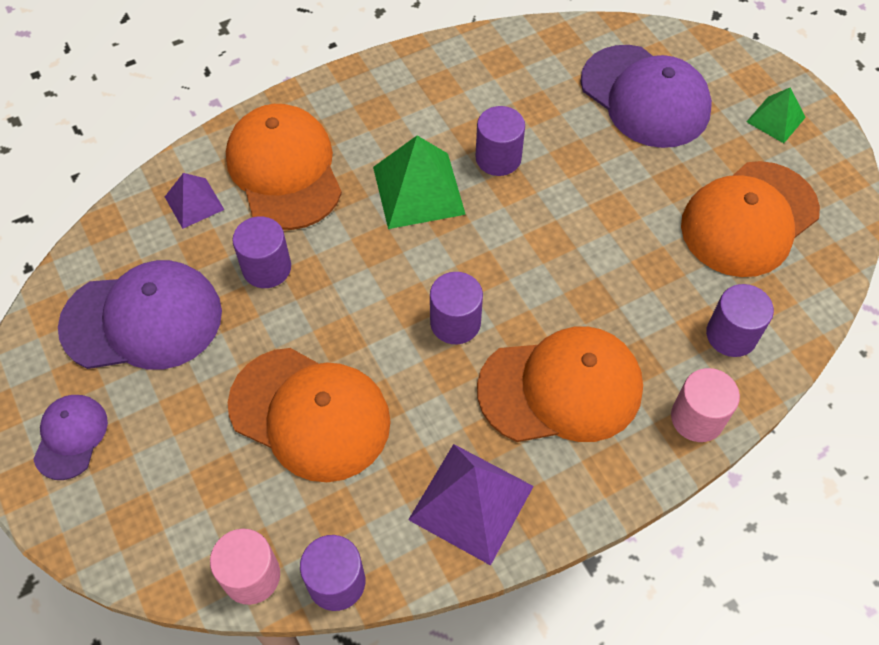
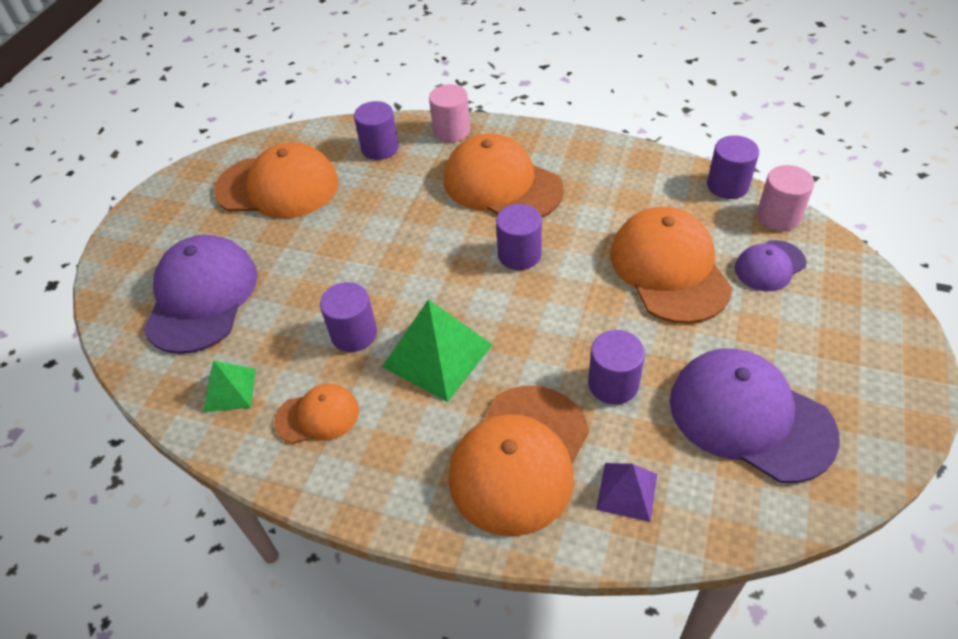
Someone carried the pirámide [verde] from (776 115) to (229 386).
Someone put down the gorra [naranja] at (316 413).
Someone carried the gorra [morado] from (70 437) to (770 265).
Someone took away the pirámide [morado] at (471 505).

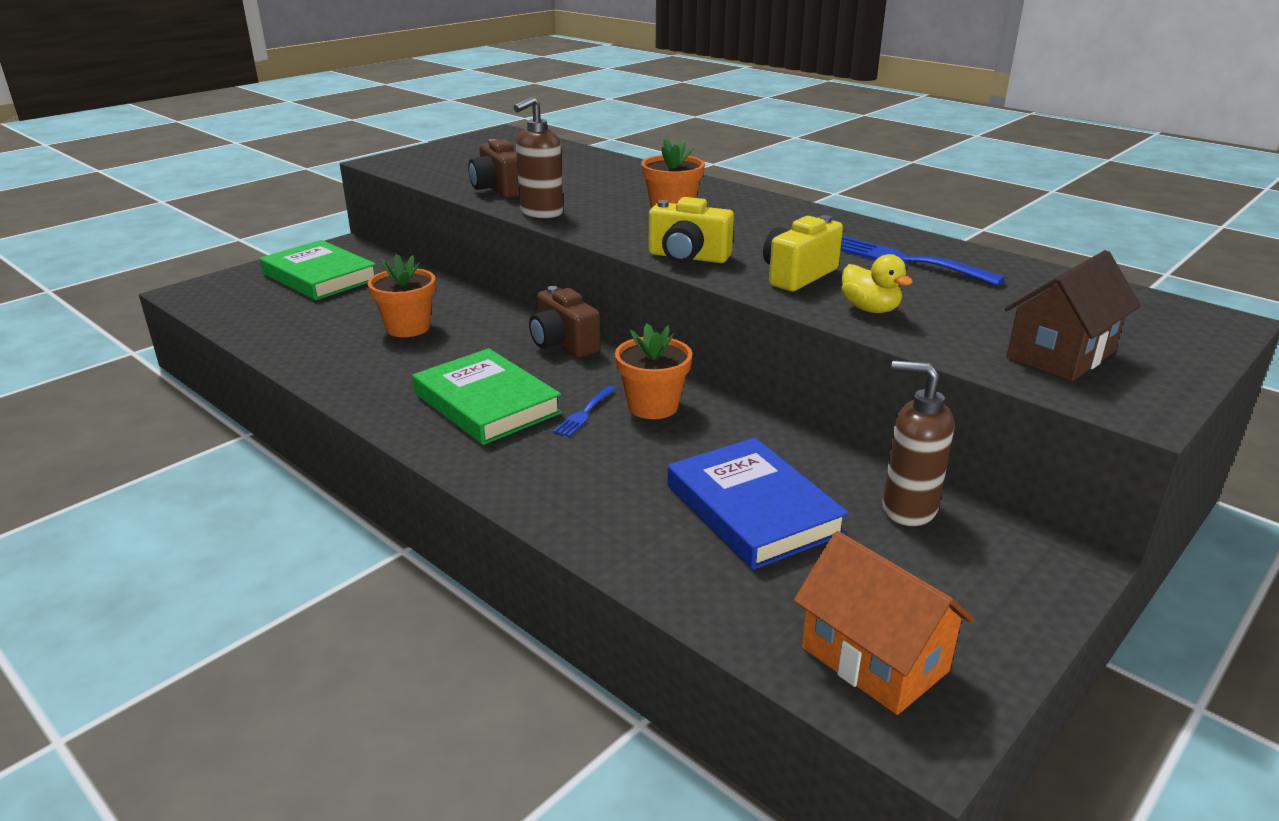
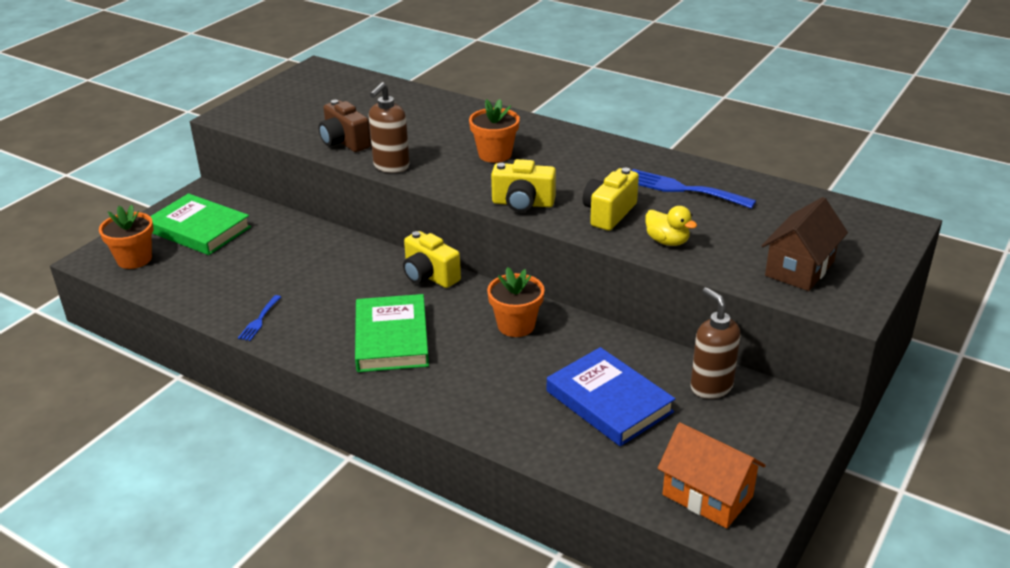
Someone carried the maceta [naranja] from (402 295) to (126 237).
Someone carried the tenedor [azul] from (584 411) to (259 318).
Someone rotated the libro [verde] at (487 396) by 45 degrees clockwise.
Someone repainted the cámara [marrón] at (565 322), which became the cámara [amarillo] at (432 259).
Someone rotated the dispensador de jabón [marrón] at (918 443) by 45 degrees clockwise.

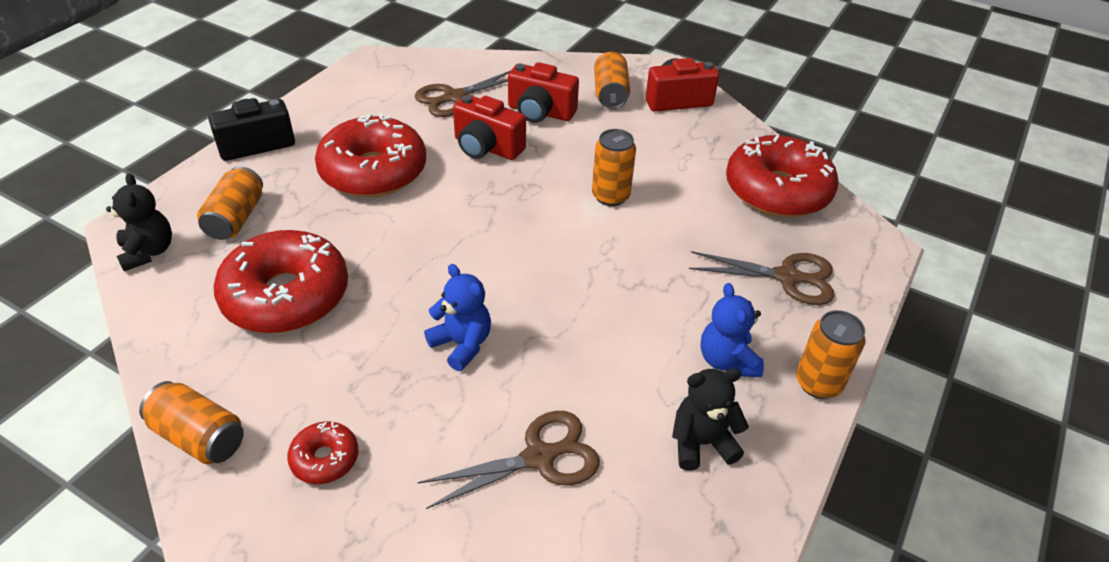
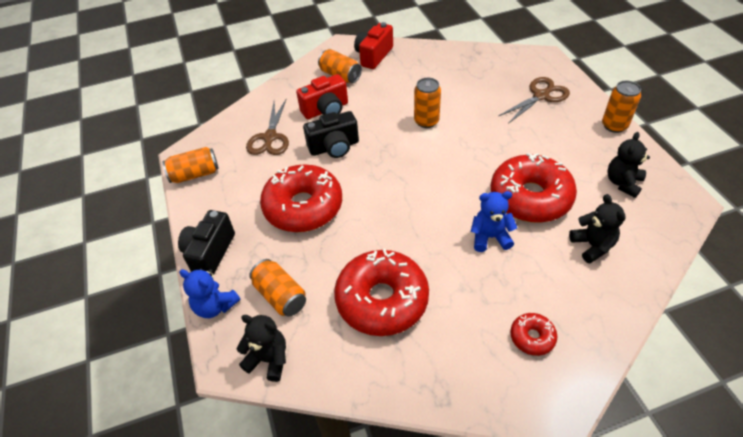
Someone carried the lata [naranja] from (191 422) to (191 165).
Someone carried the osito [azul] from (732 330) to (210 293).
Someone repainted the cámara [rojo] at (489 127), which became the cámara [negro] at (331 134).
Someone carried the rosquilla [rojo] from (782 176) to (534 188).
Someone swapped the tijeras [marrón] at (509 460) for the osito [negro] at (597 228).

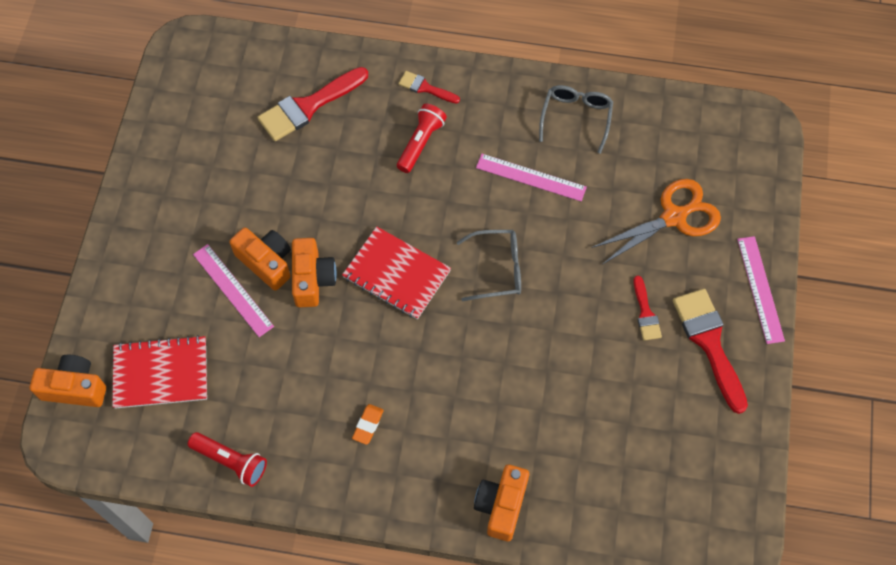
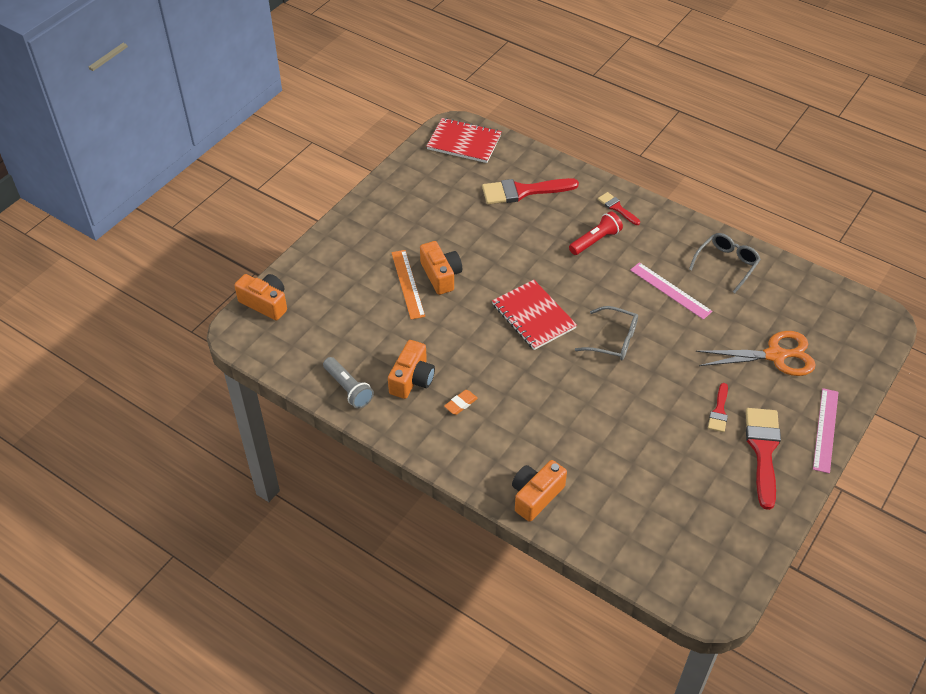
Someone repainted the lámpara de mano [rojo] at (227 459), which became the lámpara de mano [gris] at (348 382).
Someone carried the cámara [naranja] from (314 272) to (411 369).
Someone repainted the regla [rosa] at (233 290), which became the regla [naranja] at (408 284).
Someone carried the cuaderno [rojo] from (159 372) to (464 140).

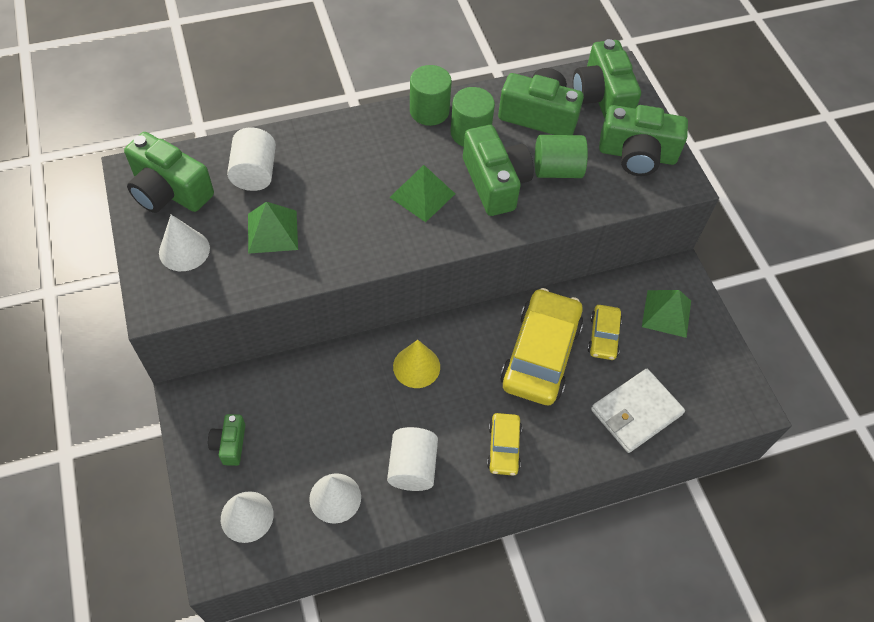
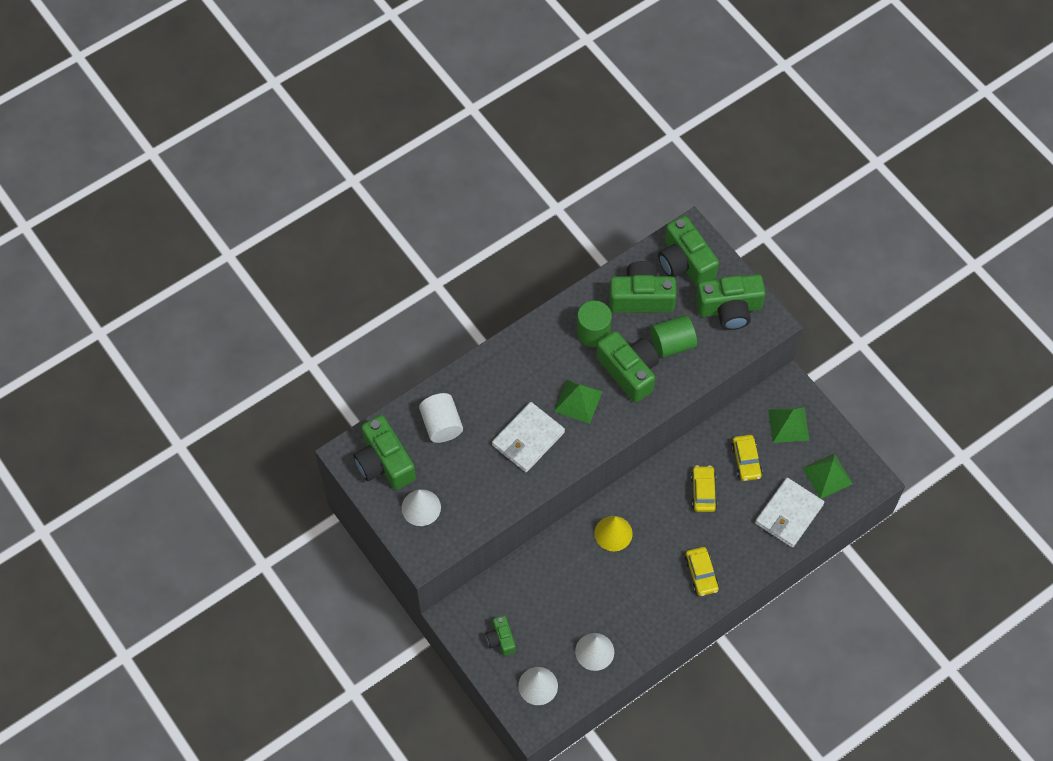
Someone rotated the cámara [verde] at (169 172) by 45 degrees clockwise.
Someone put down the cartera [blanco] at (528 437).
Someone scaled the coche [amarillo] at (541 346) by 0.50.
Someone carried the pirámide [verde] from (273 228) to (827 476).
Someone took away the cilindro [blanco] at (412 459).
Someone took away the cilindro [verde] at (431 95).

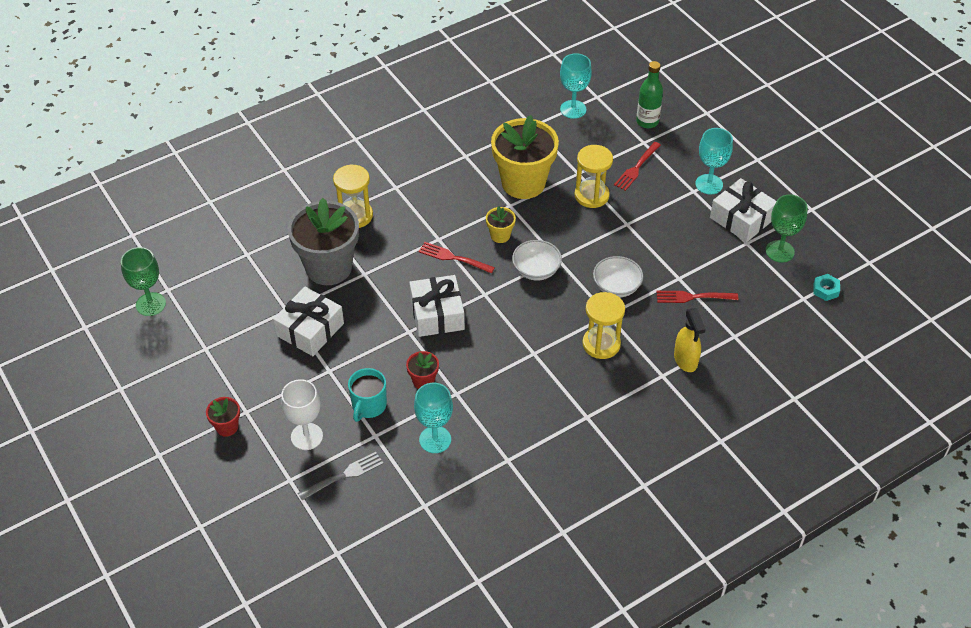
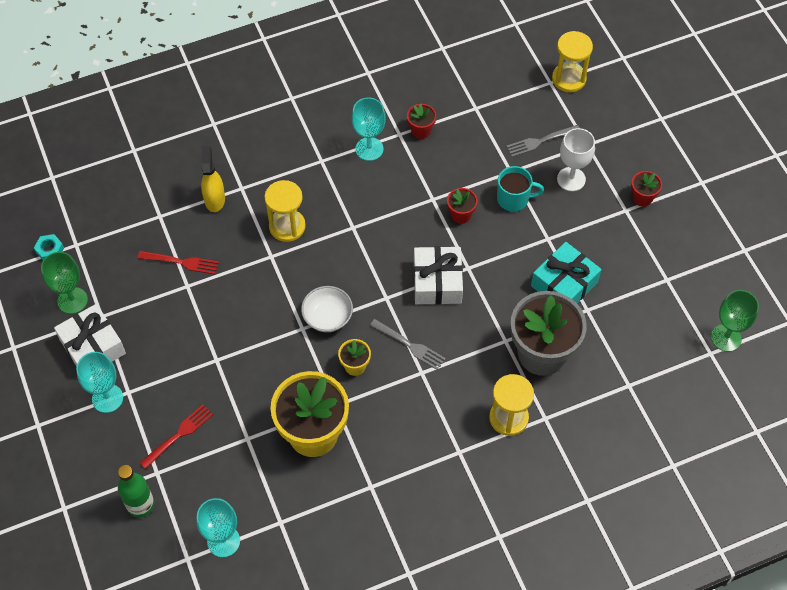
Someone carried the copa [turquesa] from (433 418) to (369 129).
Someone repainted the tenedor [rojo] at (457 258), which became the tenedor [gris] at (408 344).
Someone put down the maceta [rojo] at (421 121).
Someone rotated the taza [turquesa] at (367 395) by 60 degrees clockwise.
Someone repainted the regalo [blanco] at (308 321), which became the regalo [turquesa] at (566 272).
Someone carried the reloj de arena [amarillo] from (594 176) to (572 61).
Someone took away the cuenco [blanco] at (618 276).

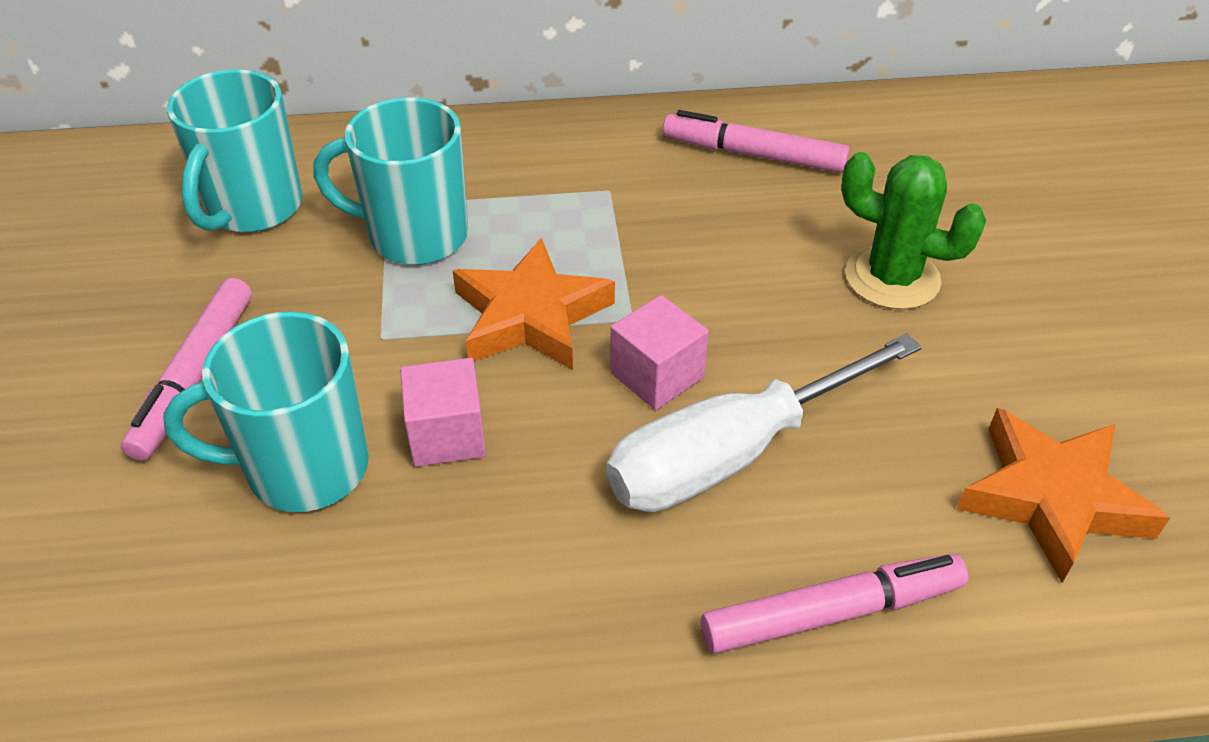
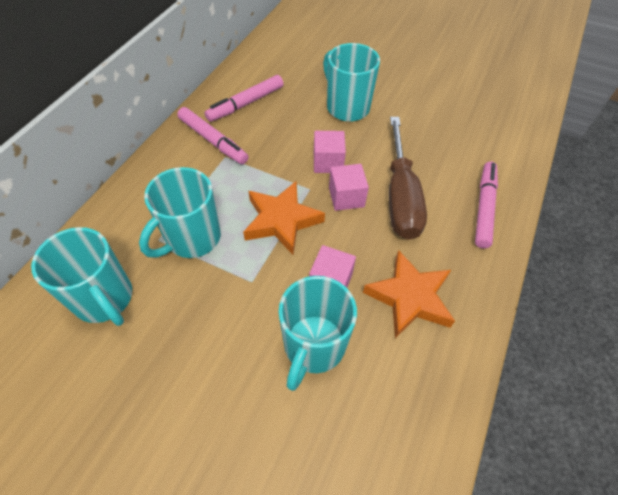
Someone carried the rotulador [rosa] from (186 369) to (213 135).
Someone put down the cubo [rosa] at (330 152).
Someone swapped the cactus [verde] at (913 231) for the taza [turquesa] at (351 82).
Someone carried the estrella [naranja] from (1063 495) to (409 294).
Someone repainted the destornillador [blanco] at (764 422), which became the destornillador [marrón] at (408 178).

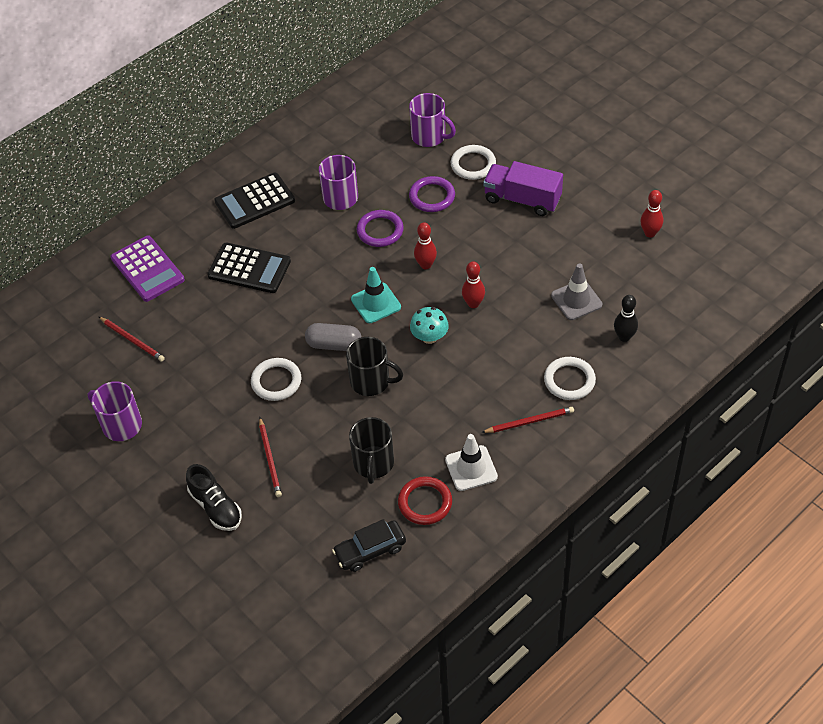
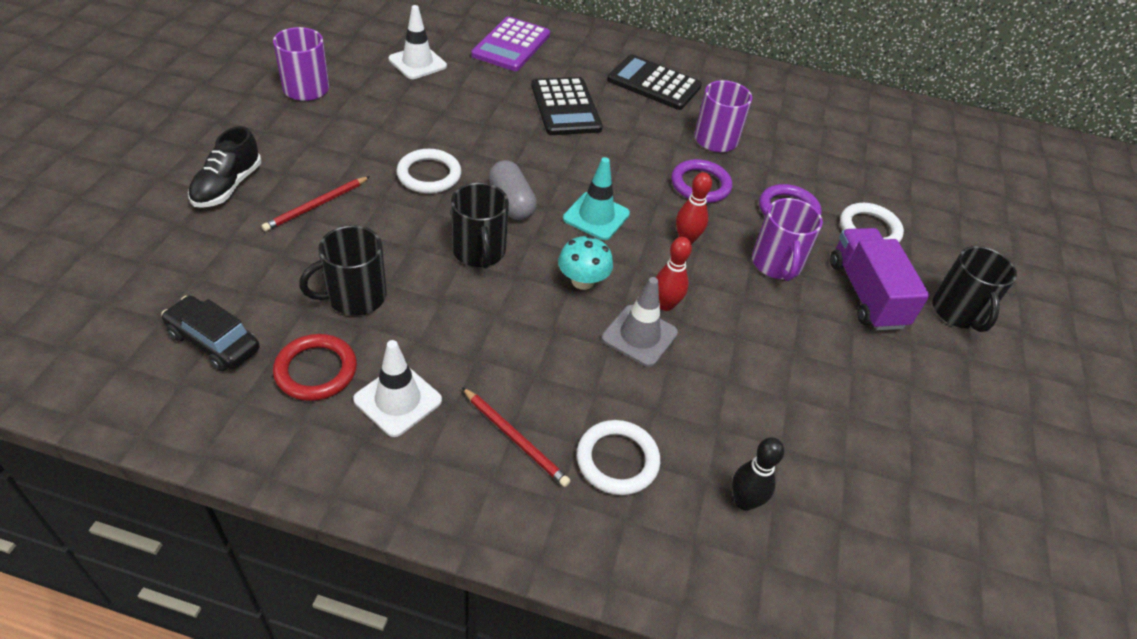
Someone swapped the lápiz [rojo] at (132 339) for the cono de tráfico [blanco] at (418 42).
Someone carried the cono de tráfico [gris] from (576 291) to (640 322).
Someone carried the taza [morado] from (432 120) to (787 239).
Someone put down the taza [negro] at (974 289).
Someone took away the bolo [rojo] at (651 214).

